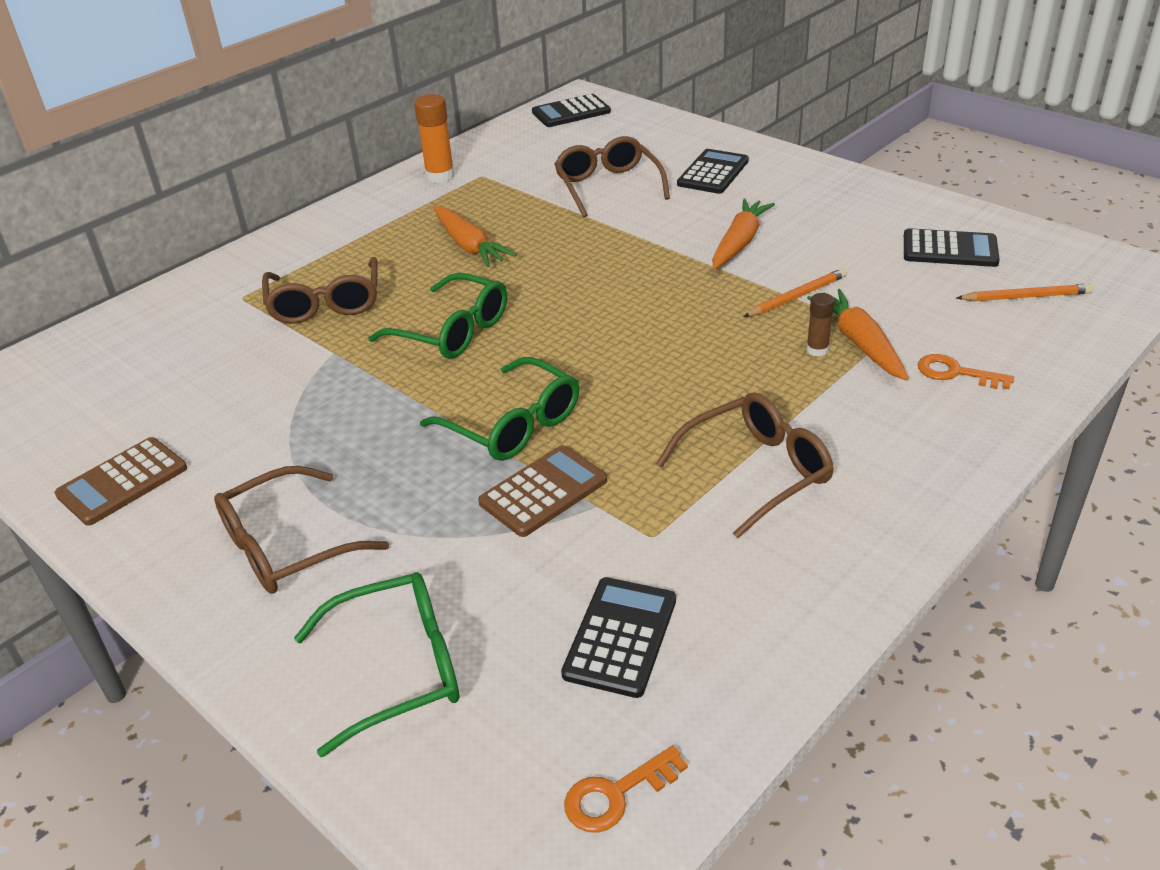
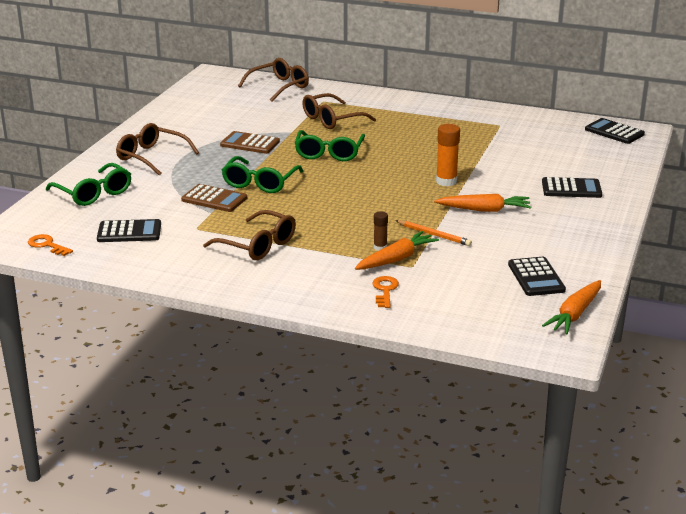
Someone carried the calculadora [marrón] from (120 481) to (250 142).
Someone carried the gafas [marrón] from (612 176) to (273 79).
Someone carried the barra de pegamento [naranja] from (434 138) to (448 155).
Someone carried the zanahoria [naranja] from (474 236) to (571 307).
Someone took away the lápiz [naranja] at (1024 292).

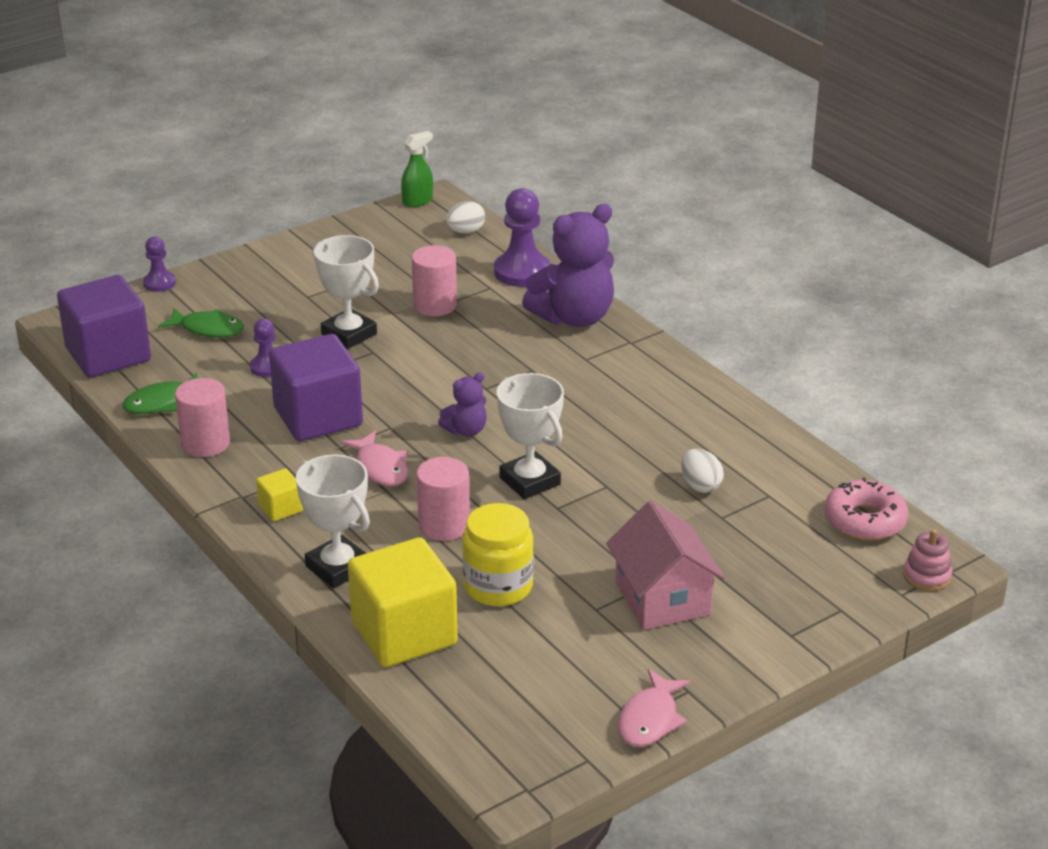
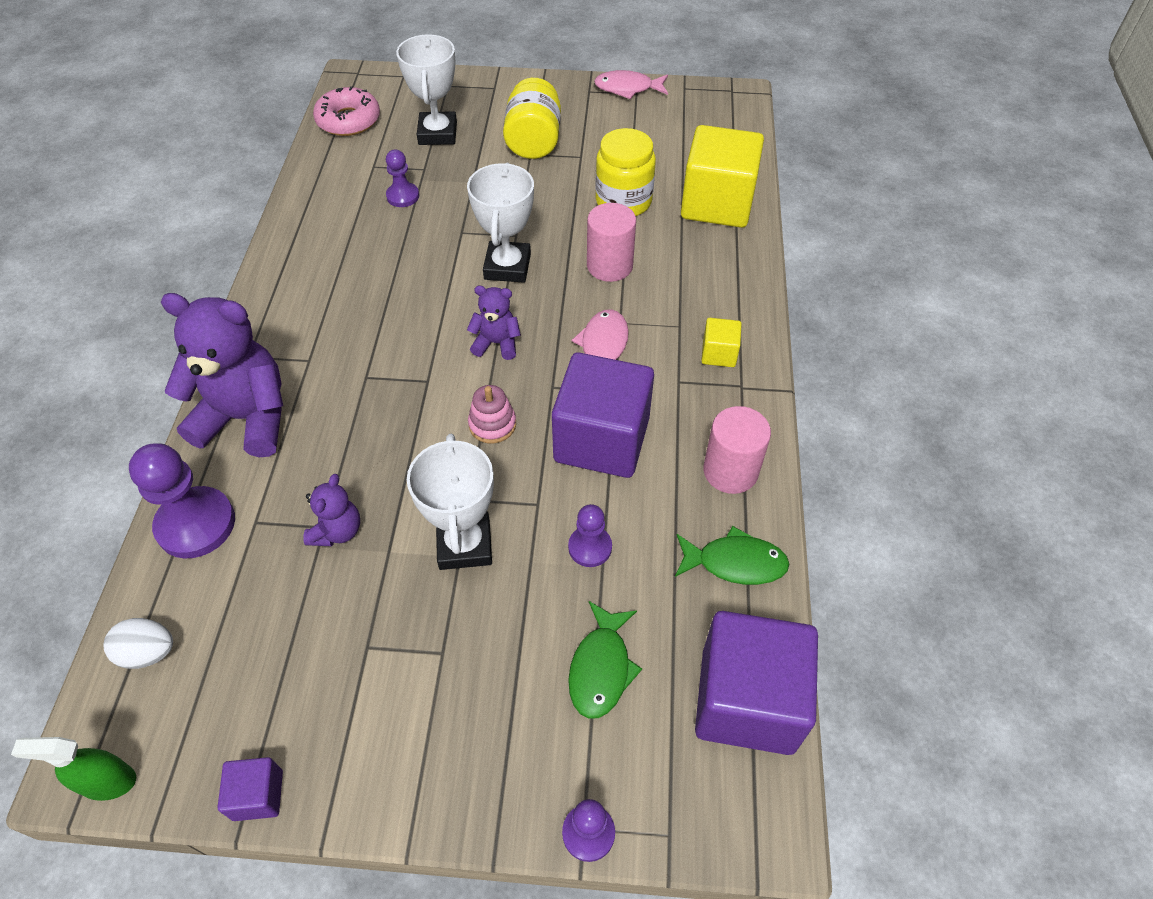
Someone put down the cubo [morado] at (250 789).
Someone swapped the cilindro [rosa] at (434 280) for the osito [morado] at (331 510).
Someone swapped the huevo [blanco] at (702 470) for the peón [morado] at (402 178).
Someone carried the trofeo [blanco] from (333 521) to (426 89).
Someone carried the juguete apilable [rosa] from (927 560) to (492 414).
Someone swapped the casa [rosa] at (665 565) for the tarro [amarillo] at (532 118).
Someone rotated the pez [verde] at (201 323) by 135 degrees counterclockwise.
Someone rotated the pez [rosa] at (654 708) by 150 degrees counterclockwise.

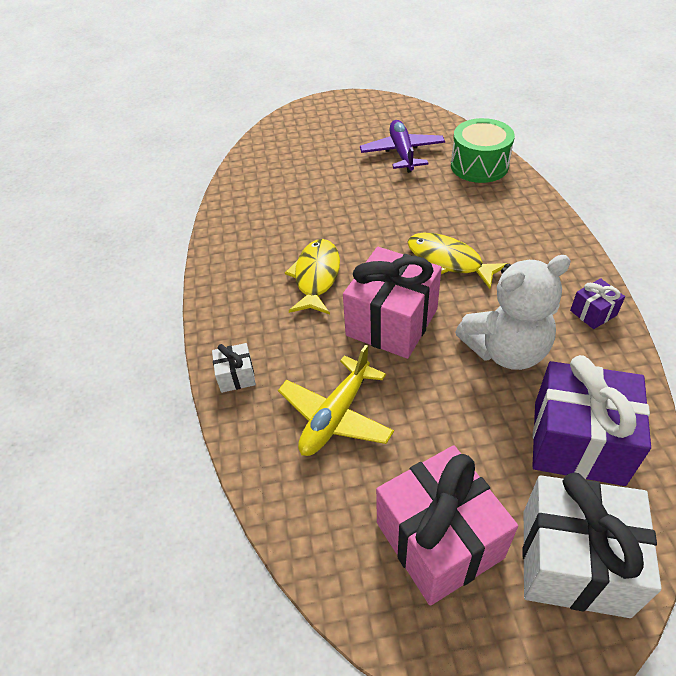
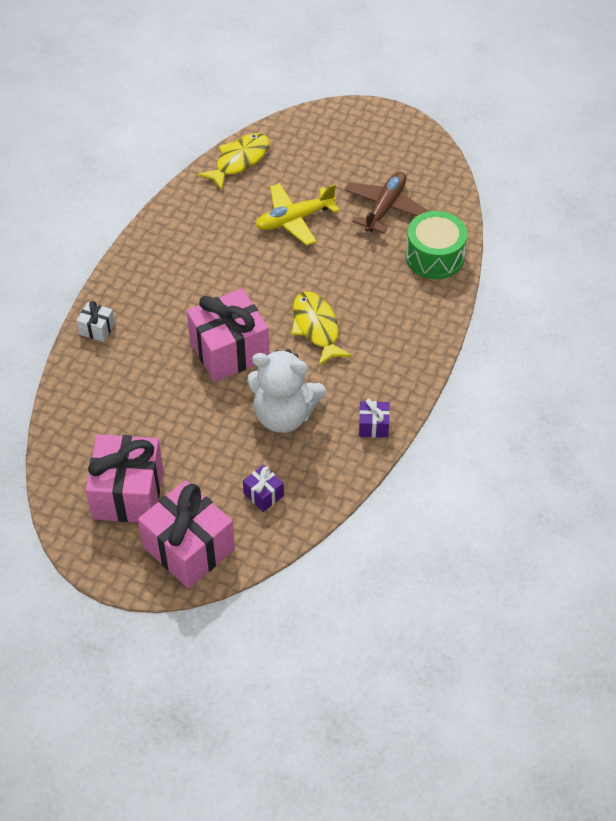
Someone repainted the regalo [blanco] at (592 545), which became the regalo [rosa] at (186 534).
Someone carried the pez [amarillo] from (312 276) to (233 162).
Someone scaled the regalo [morado] at (591 420) by 0.45.
Someone carried the avión [amarillo] from (336 400) to (297 214).
Someone repainted the avión [morado] at (402 146), which became the avión [marrón] at (386 203).

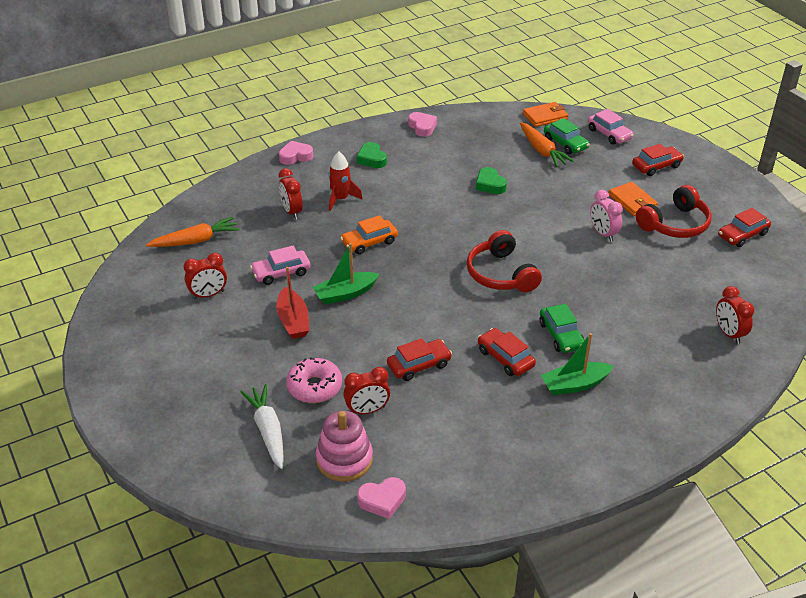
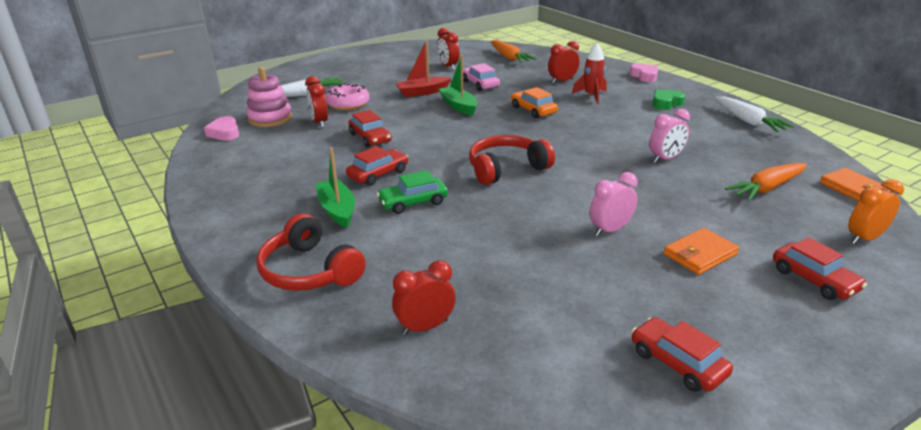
Someone carried the auriculares [rojo] from (674 211) to (311 252).
Someone swapped the corazón [verde] at (491 180) for the despertador [rosa] at (669 136).
Someone swapped the corazón [rosa] at (422 124) for the zanahoria [blanco] at (754 114).
Someone swapped the coche [rosa] at (610 127) for the despertador [naranja] at (876 211).
Someone took away the coche [verde] at (567 136).

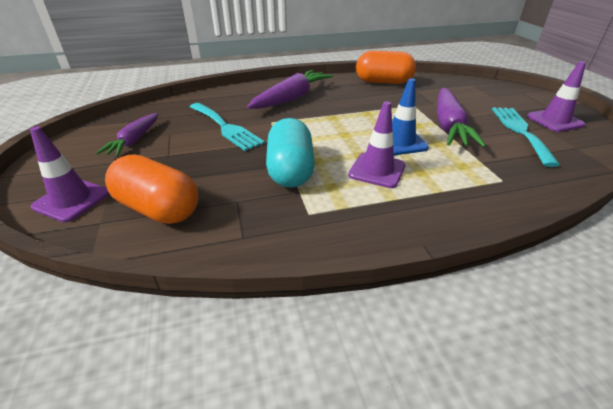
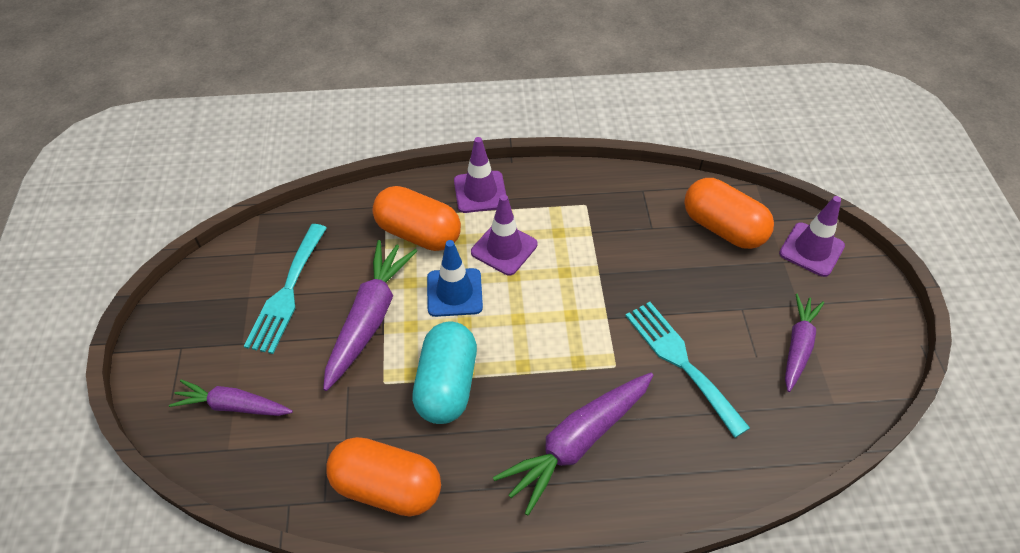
Someone put down the zanahoria [morado] at (231 397).
Someone put down the cápsula [naranja] at (416 218).
Someone carried the cápsula [turquesa] from (290 153) to (444 373).
Someone carried the cono de tráfico [morado] from (556 96) to (480 175).

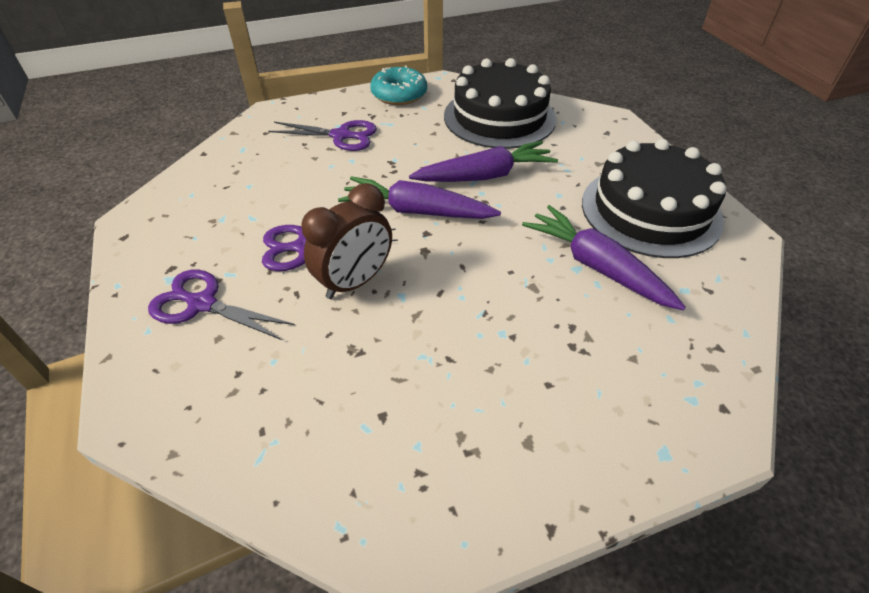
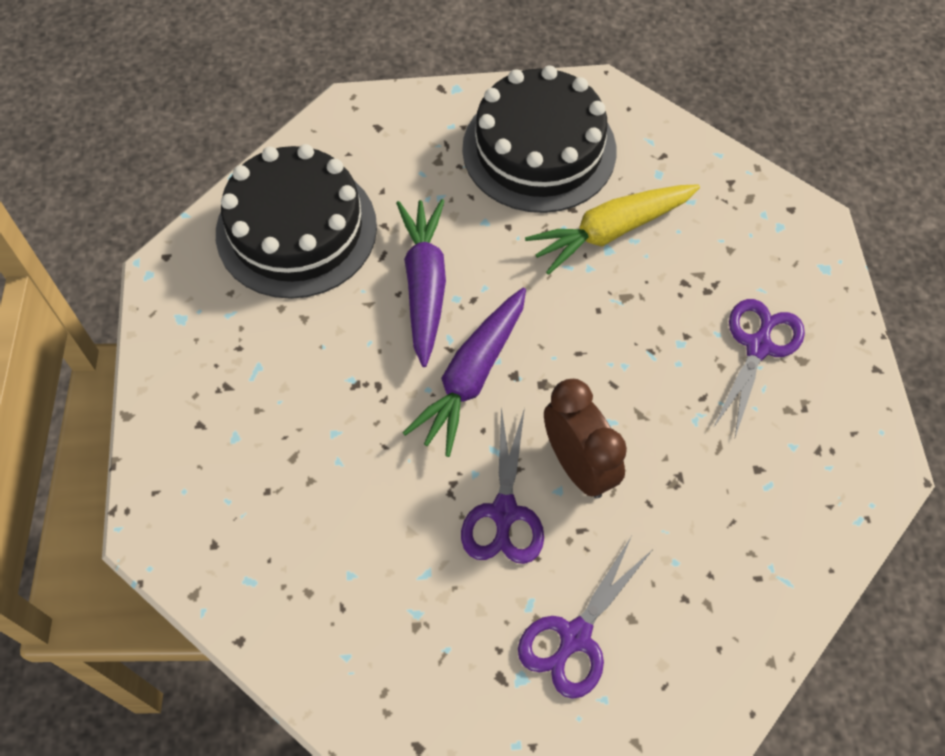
Someone repainted the zanahoria [morado] at (604 257), which became the zanahoria [amarillo] at (612 230).
Someone carried the tijeras [morado] from (323 135) to (759 368).
Someone took away the rosquilla [turquesa] at (398 85).

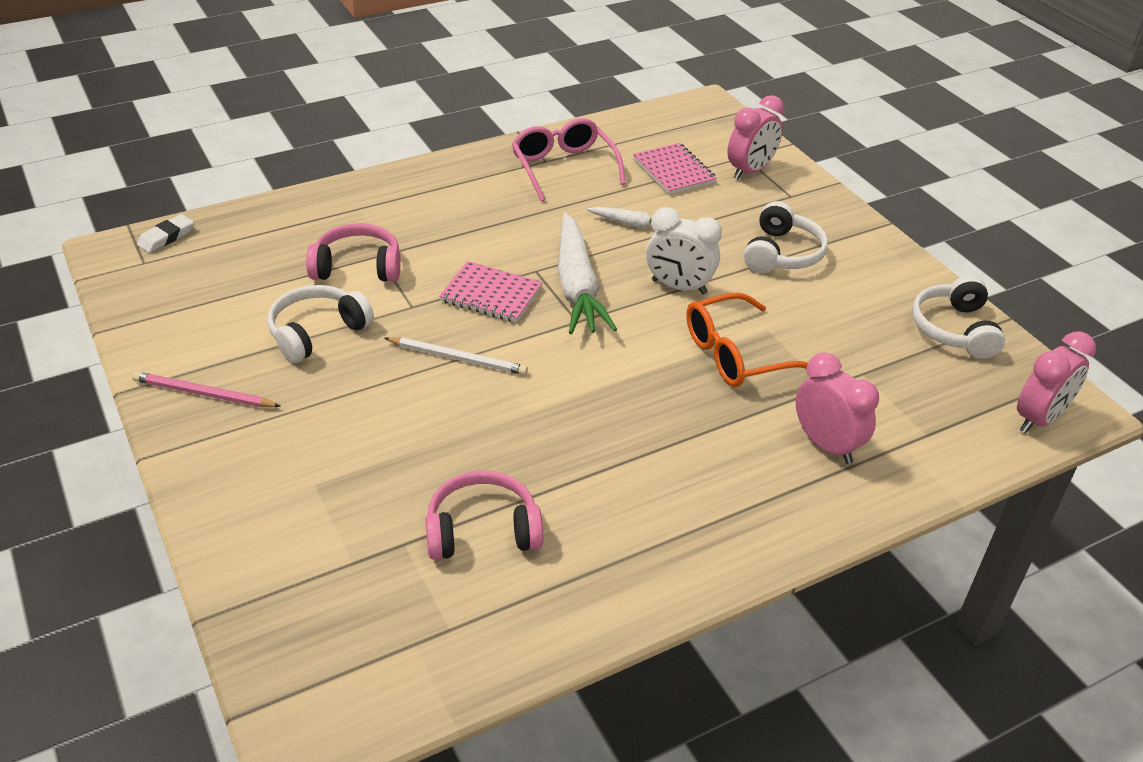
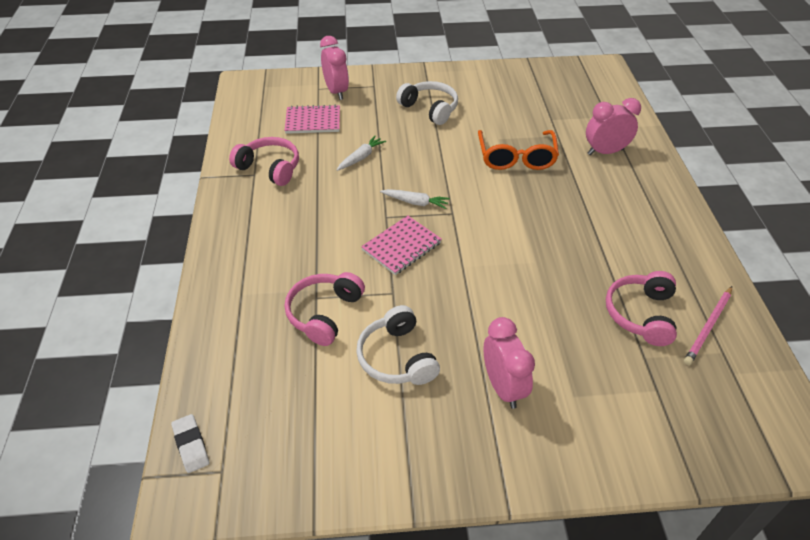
Someone swapped the gafas [rosa] at (569 159) for the auriculares [rosa] at (264 161).
Someone scaled the zanahoria [blanco] at (587 273) by 0.49.
Someone carried the despertador [rosa] from (1056 382) to (509 363).
Someone carried the lápiz [rosa] from (206 389) to (708 325).
Someone took away the lápiz [blanco] at (456 356).
Someone took away the despertador [blanco] at (684 251).
Someone took away the auriculares [blanco] at (958 317).

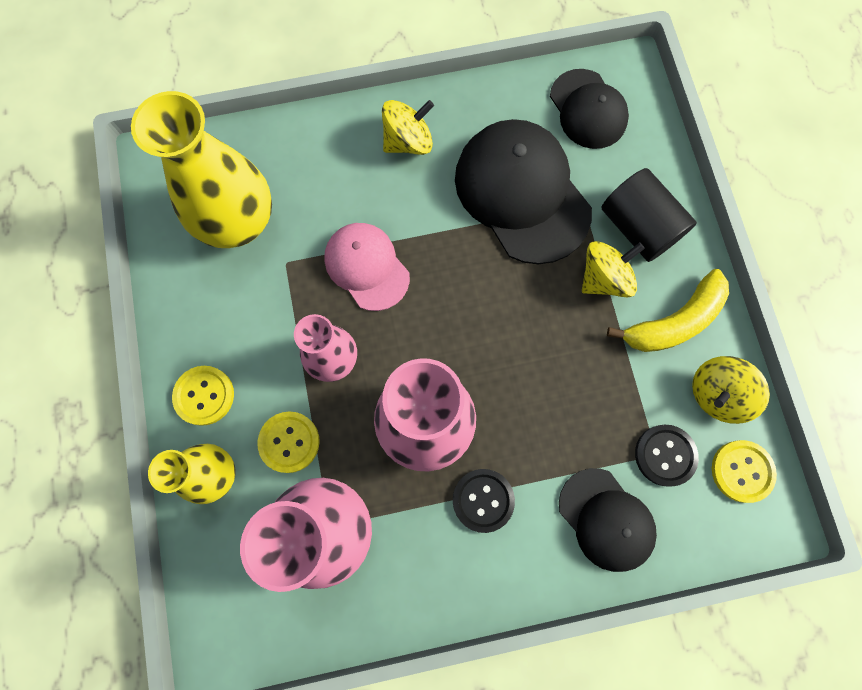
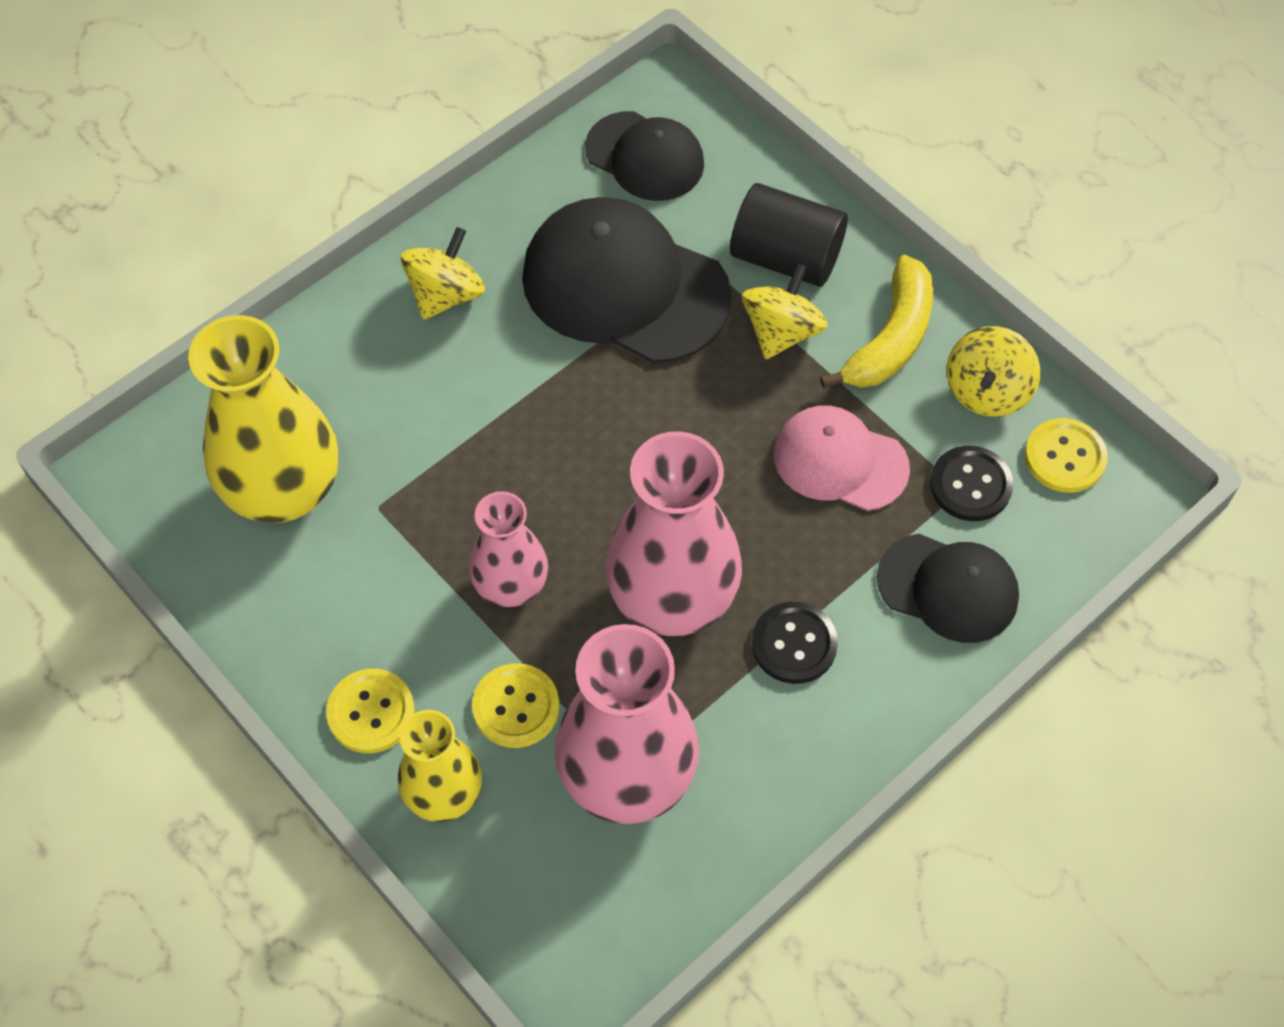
Someone carried the gorra [rosa] from (367 267) to (842 458).

